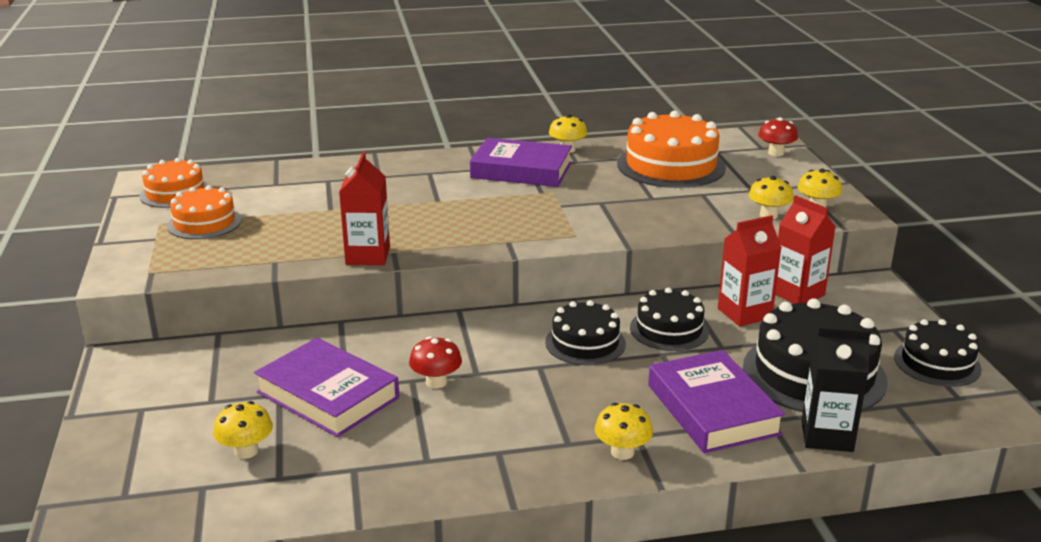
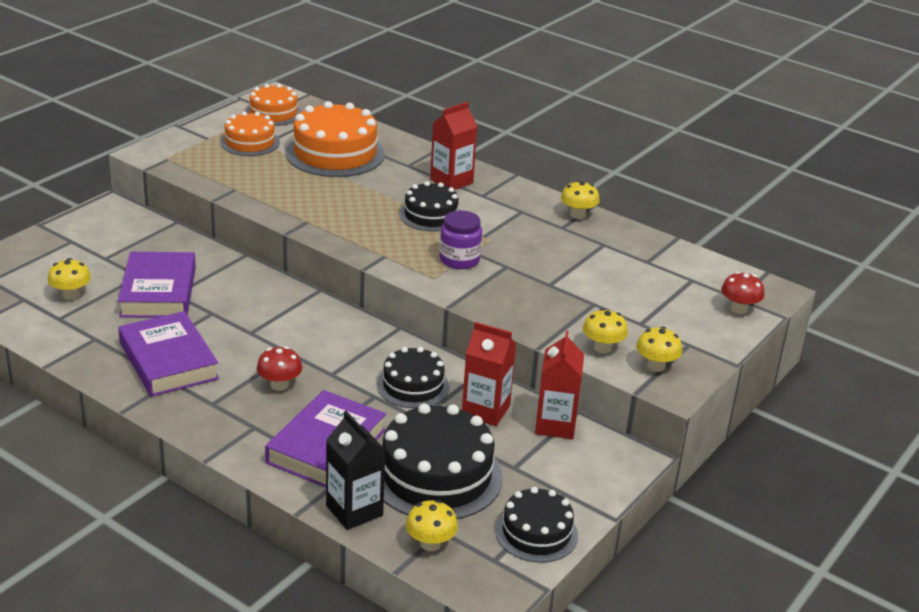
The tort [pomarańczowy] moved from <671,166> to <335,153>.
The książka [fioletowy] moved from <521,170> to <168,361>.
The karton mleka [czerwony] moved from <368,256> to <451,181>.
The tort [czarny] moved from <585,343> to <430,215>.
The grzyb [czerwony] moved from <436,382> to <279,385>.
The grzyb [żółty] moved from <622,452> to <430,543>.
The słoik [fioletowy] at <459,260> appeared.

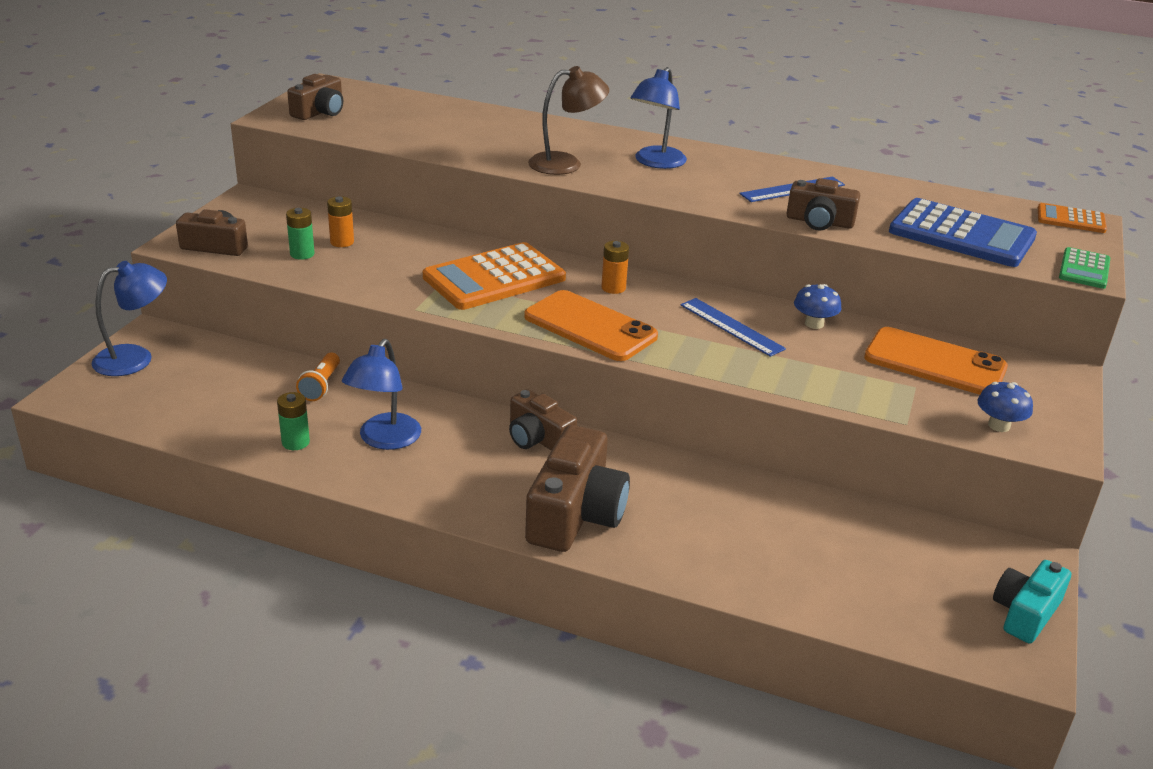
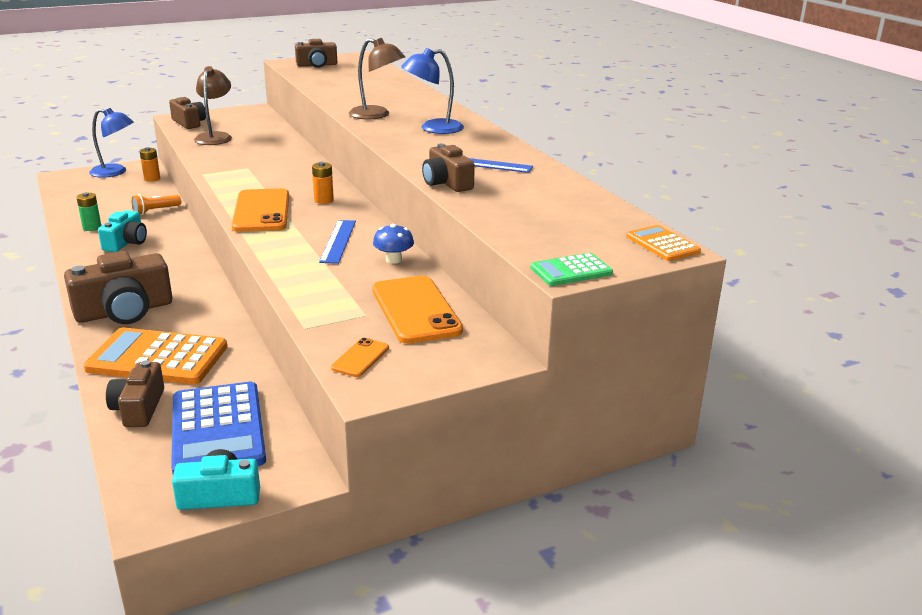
The bateria [pomarańczowy] moved from <342,242> to <152,179>.
The kalkulator [niebieski] moved from <961,234> to <218,430>.
The bateria [zielony] at <302,254> was replaced by the lampka [brązowy] at <215,137>.
The kalkulator [pomarańczowy] moved from <494,278> to <157,358>.
The lampka [niebieski] at <384,440> was replaced by the aparat fotograficzny [turkusowy] at <126,242>.
The grzyb [niebieski] at <999,425> was replaced by the telefon [pomarańczowy] at <360,358>.
The aparat fotograficzny [brązowy] moved from <538,438> to <139,408>.

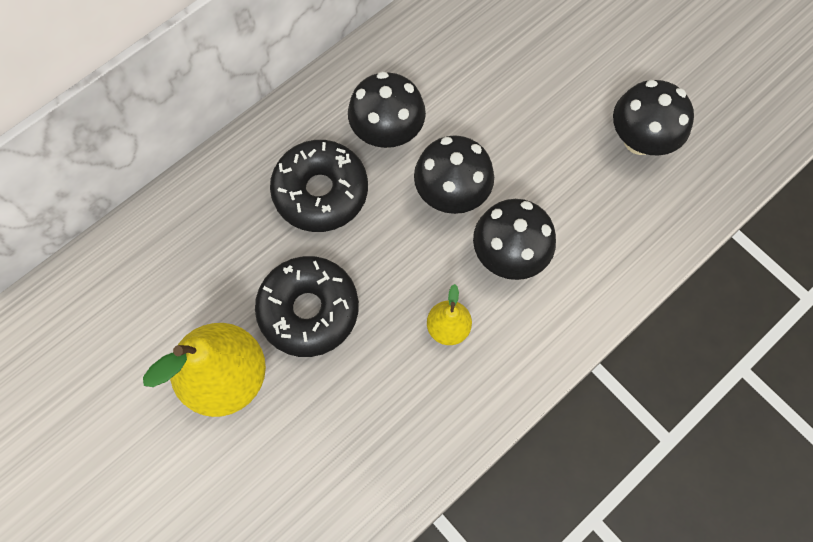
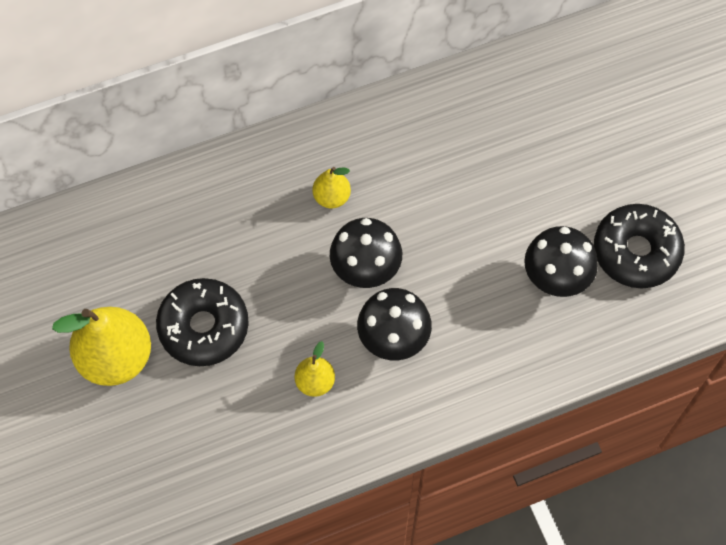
The grzyb [czarny] at <387,133> was replaced by the gruszka [żółty] at <331,197>.
The donut [czarny] moved from <321,192> to <636,252>.

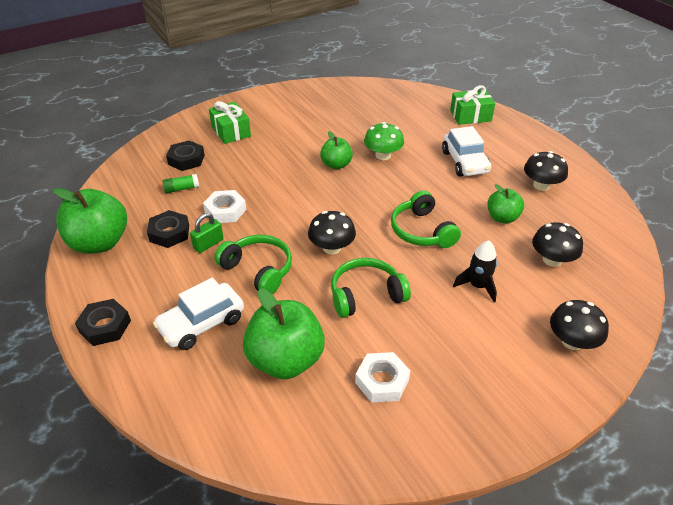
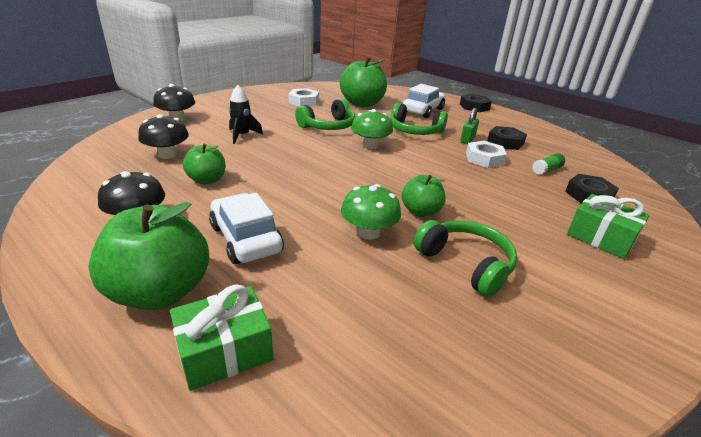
The jabłko [zielony] moved from <99,243> to <160,292>.
The słuchawki [zielony] moved from <421,231> to <466,264>.
The grzyb [czarny] at <332,248> became the grzyb [zielony] at <370,145>.

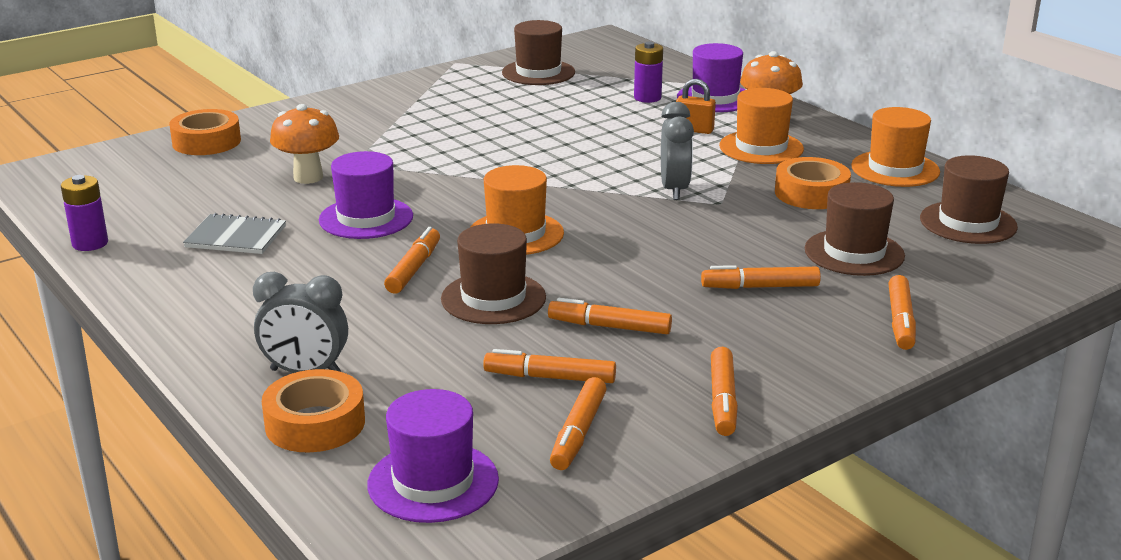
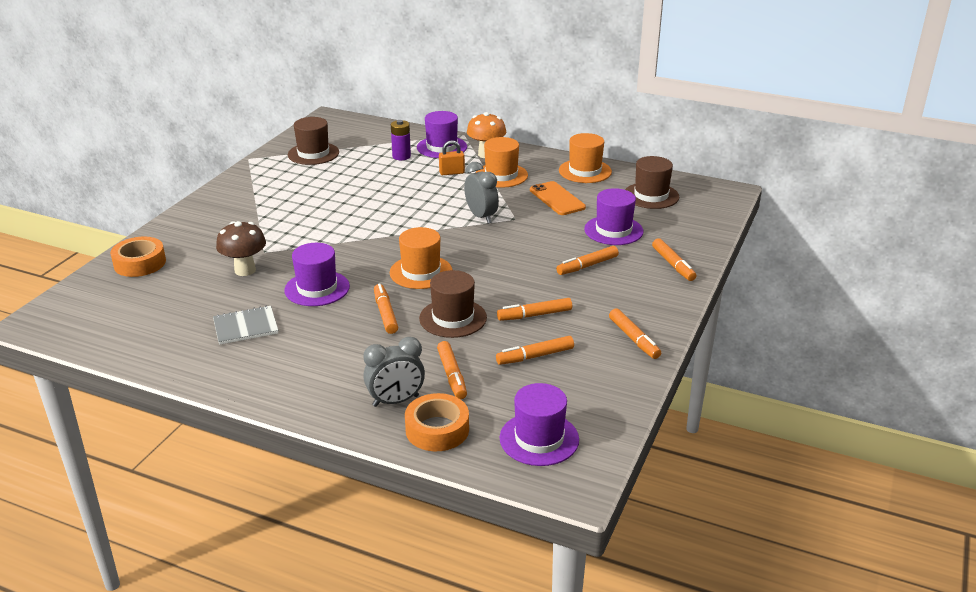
The grzyb [pomarańczowy] at <308,177> became the grzyb [brązowy] at <245,270>.
The taśma klejąca [pomarańczowy] at <811,193> was replaced by the telefon [pomarańczowy] at <557,199>.
The bateria [fioletowy] at <90,243> disappeared.
The kapelusz [brązowy] at <854,253> became the kapelusz [fioletowy] at <613,230>.
The flamaster [pomarańczowy] moved from <578,433> to <452,375>.

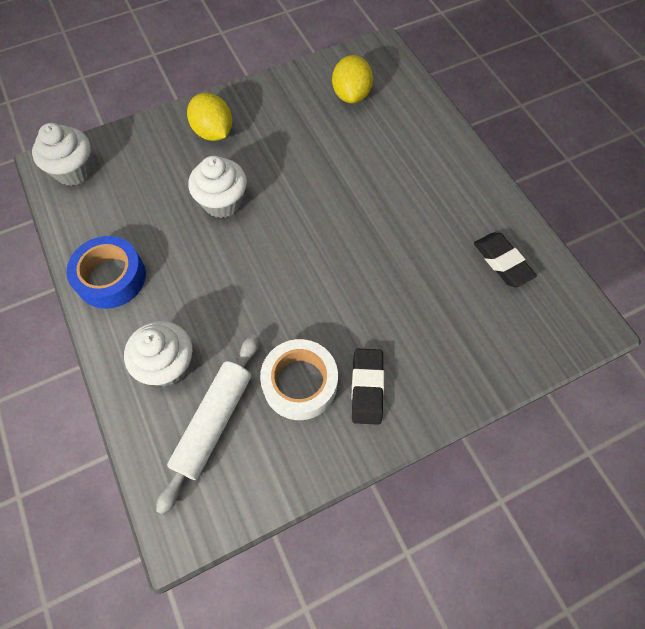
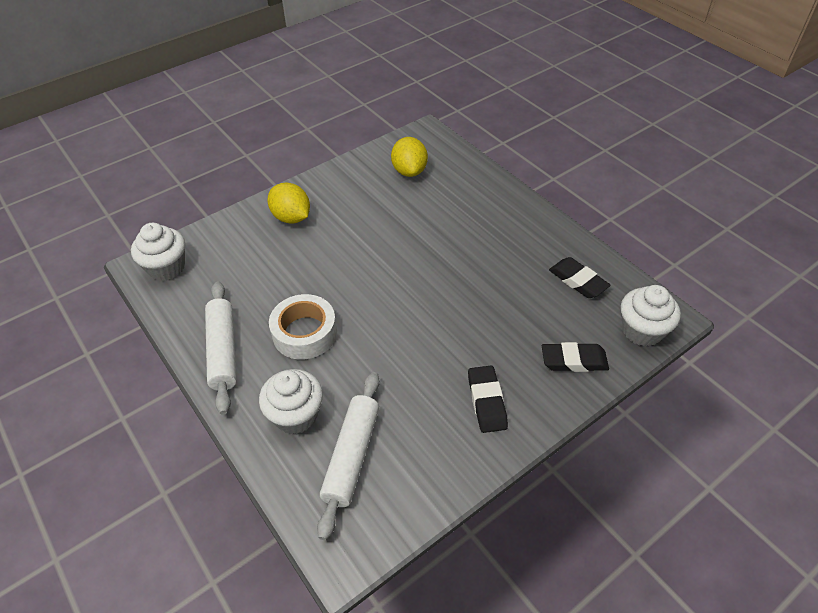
The muffinka [biały] moved from <222,202> to <642,331>.
The taśma klejąca [niebieski] at <111,277> was replaced by the wałek do ciasta [biały] at <223,351>.
The taśma klejąca [biały] moved from <300,383> to <304,333>.
The gumka do mazania [czarny] at <574,360> appeared.

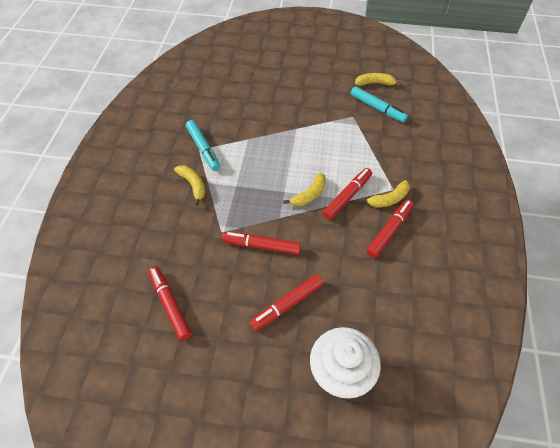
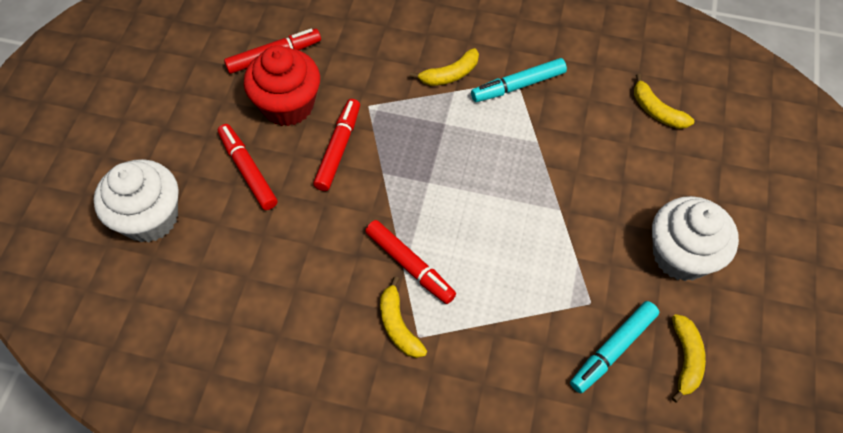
The banan [żółty] moved from <309,195> to <656,111>.
The flamaster [czerwony] at <389,231> disappeared.
The muffinka [czerwony] at <288,105> appeared.
The muffinka [biały] at <681,255> appeared.

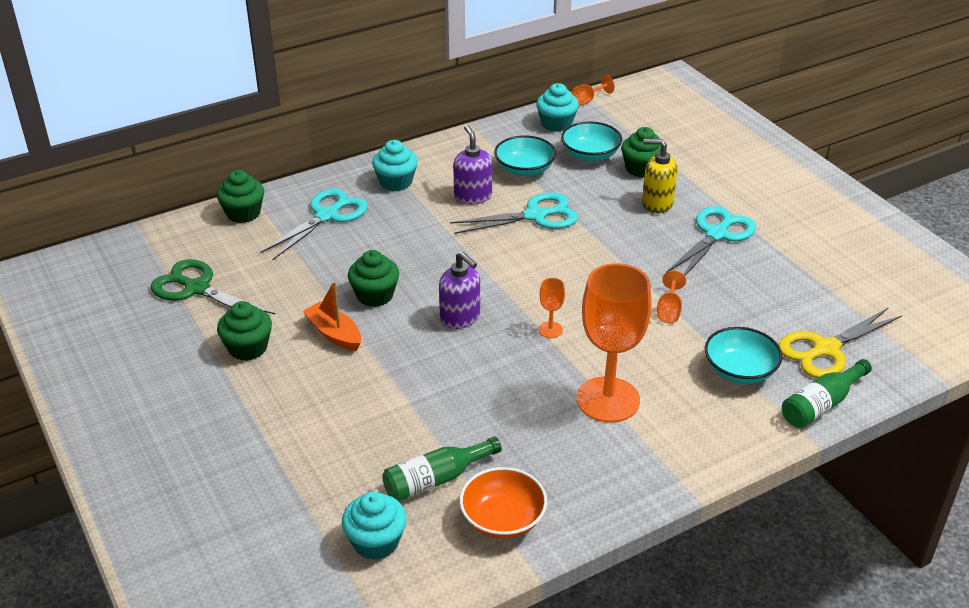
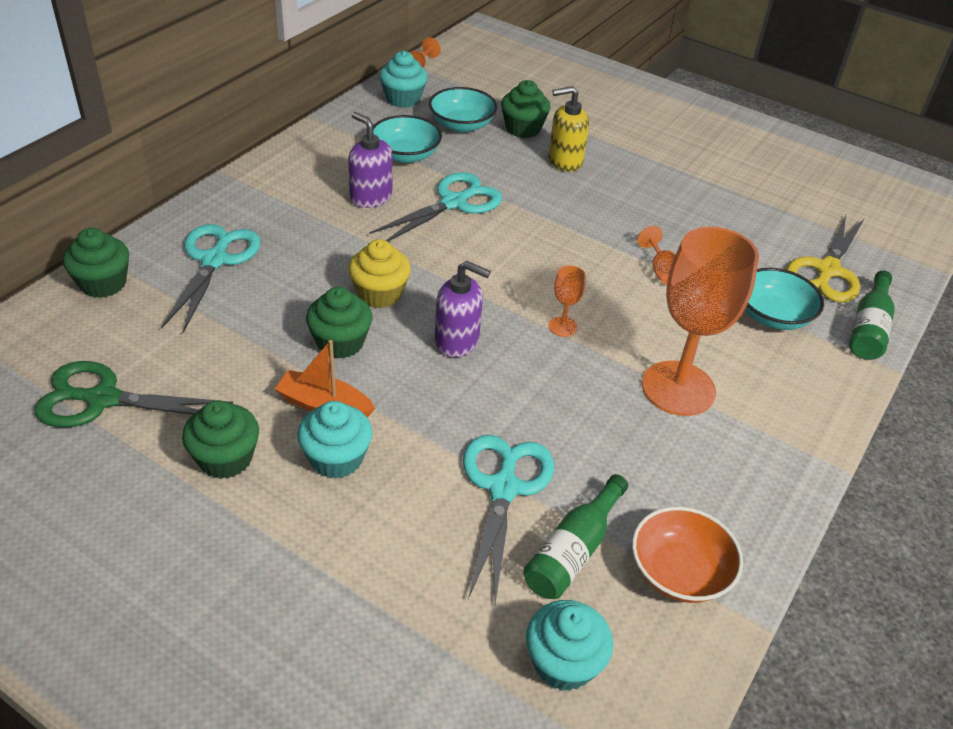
The muffinka [turkusowy] moved from <396,182> to <336,458>.
The nożyczki [turkusowy] moved from <716,234> to <504,488>.
The muffinka [żółty] at <380,294> appeared.

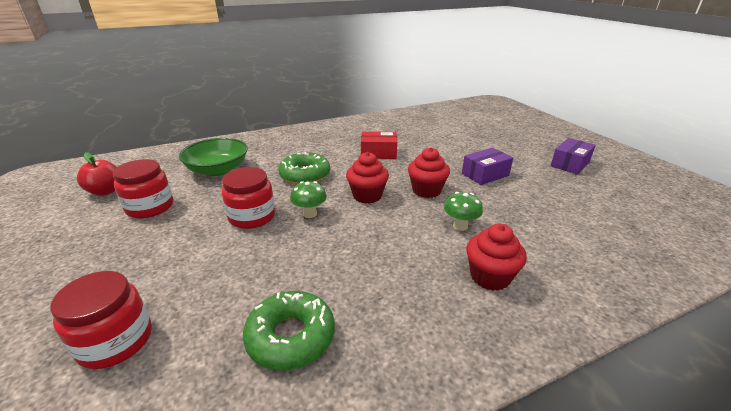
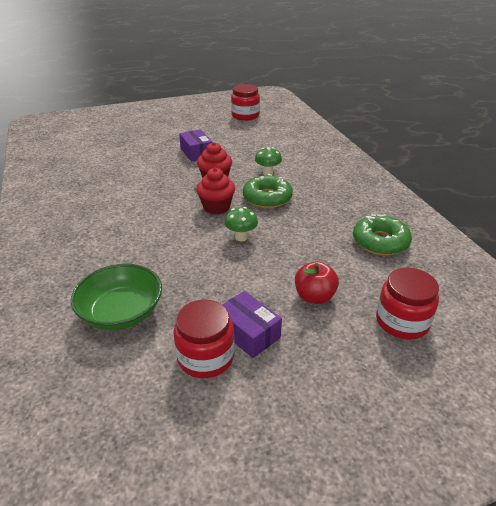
The pudełko [czerwony] at <378,153> disappeared.
The pudełko [fioletowy] moved from <570,164> to <248,333>.
The jabłko [czerwony] moved from <106,191> to <314,297>.
The donut [zielony] moved from <305,175> to <267,198>.
The słoik [czerwony] moved from <252,216> to <245,115>.
The muffinka [czerwony] at <490,277> disappeared.

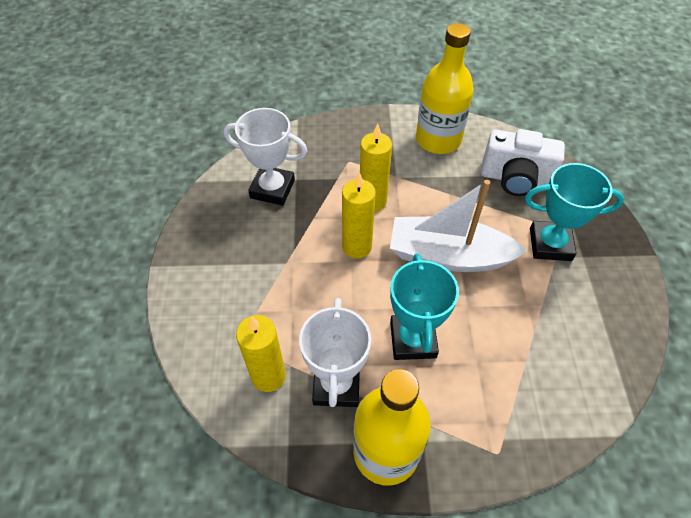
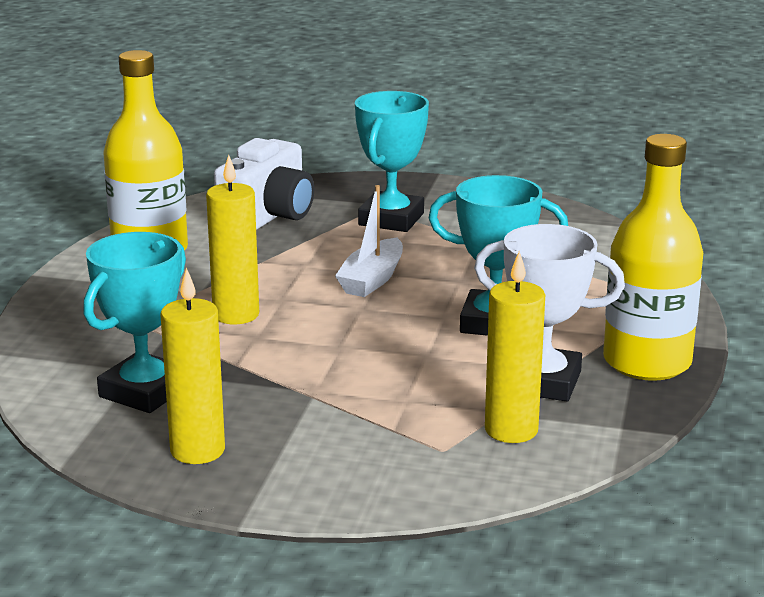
The puchar [biały] at <272,189> became the puchar [turkusowy] at <145,391>.
The świeca [żółty] moved from <357,247> to <197,450>.
The łódka [biały] at <448,256> changed to 0.58 times the size.

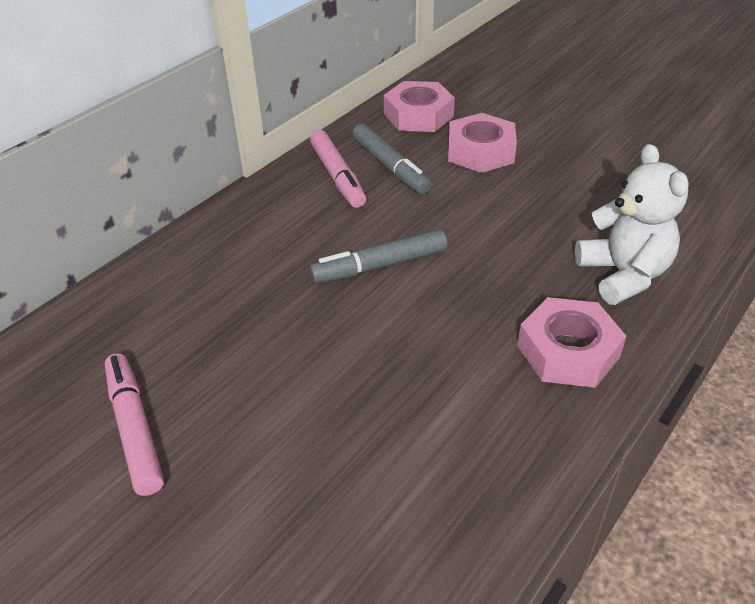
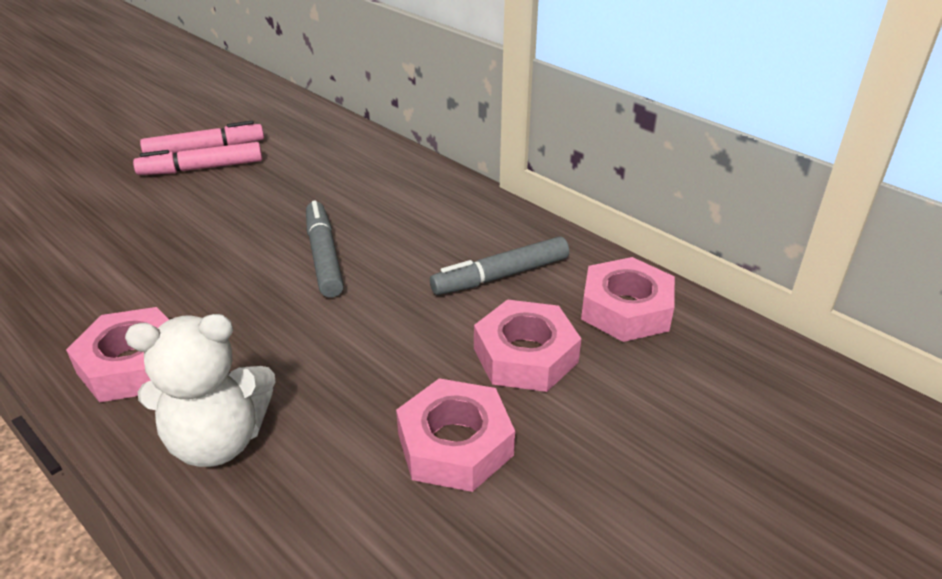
The flamaster [różowy] moved from <337,176> to <201,168>.
The nakrętka [różowy] at <455,444> appeared.

